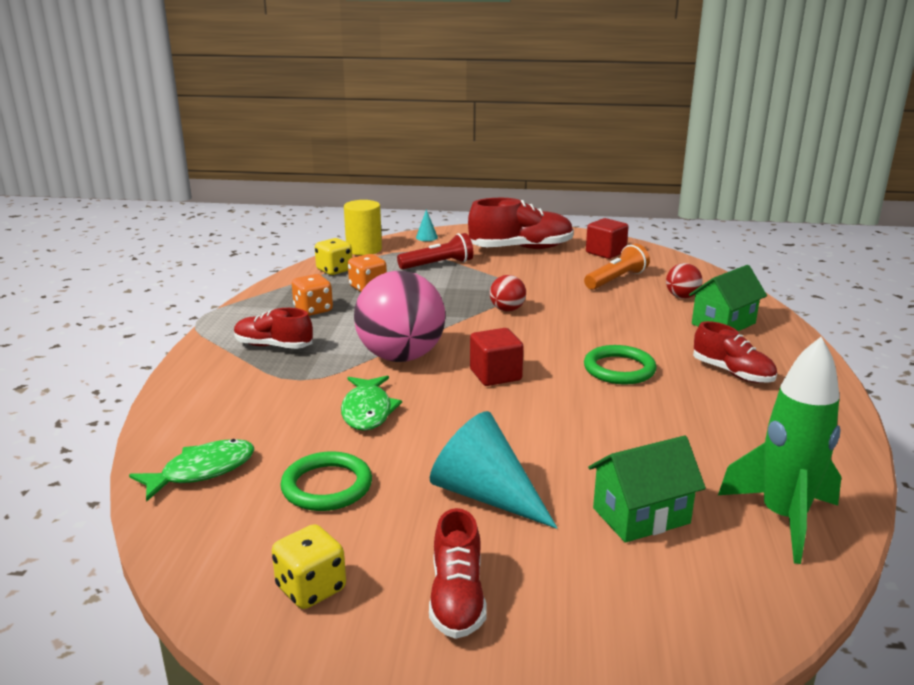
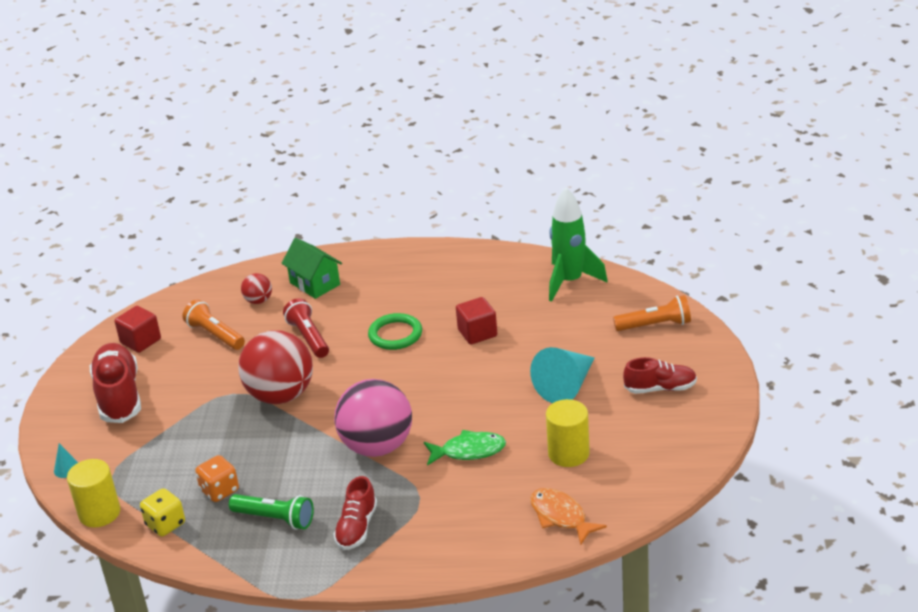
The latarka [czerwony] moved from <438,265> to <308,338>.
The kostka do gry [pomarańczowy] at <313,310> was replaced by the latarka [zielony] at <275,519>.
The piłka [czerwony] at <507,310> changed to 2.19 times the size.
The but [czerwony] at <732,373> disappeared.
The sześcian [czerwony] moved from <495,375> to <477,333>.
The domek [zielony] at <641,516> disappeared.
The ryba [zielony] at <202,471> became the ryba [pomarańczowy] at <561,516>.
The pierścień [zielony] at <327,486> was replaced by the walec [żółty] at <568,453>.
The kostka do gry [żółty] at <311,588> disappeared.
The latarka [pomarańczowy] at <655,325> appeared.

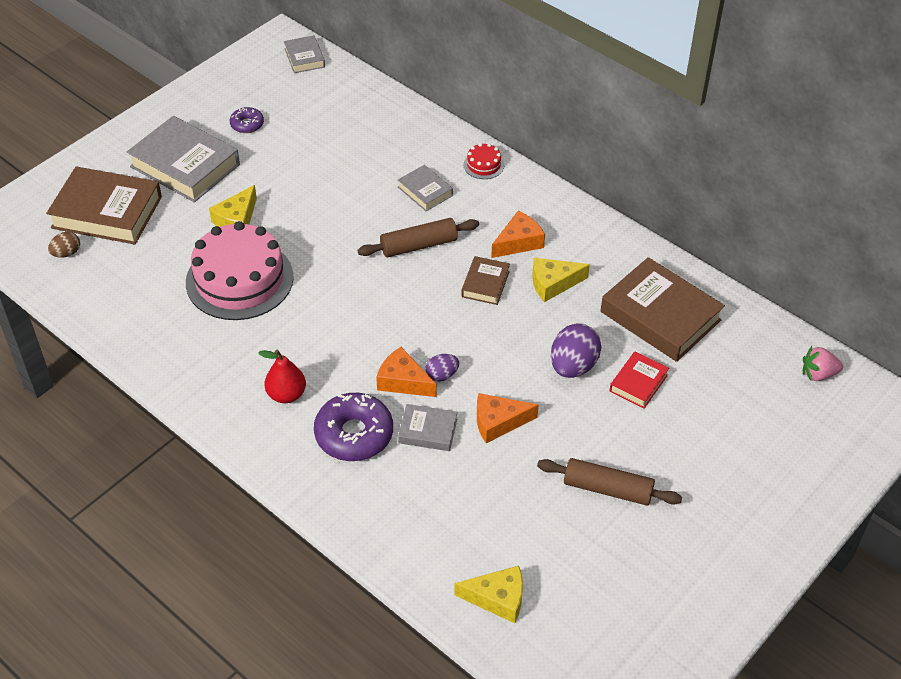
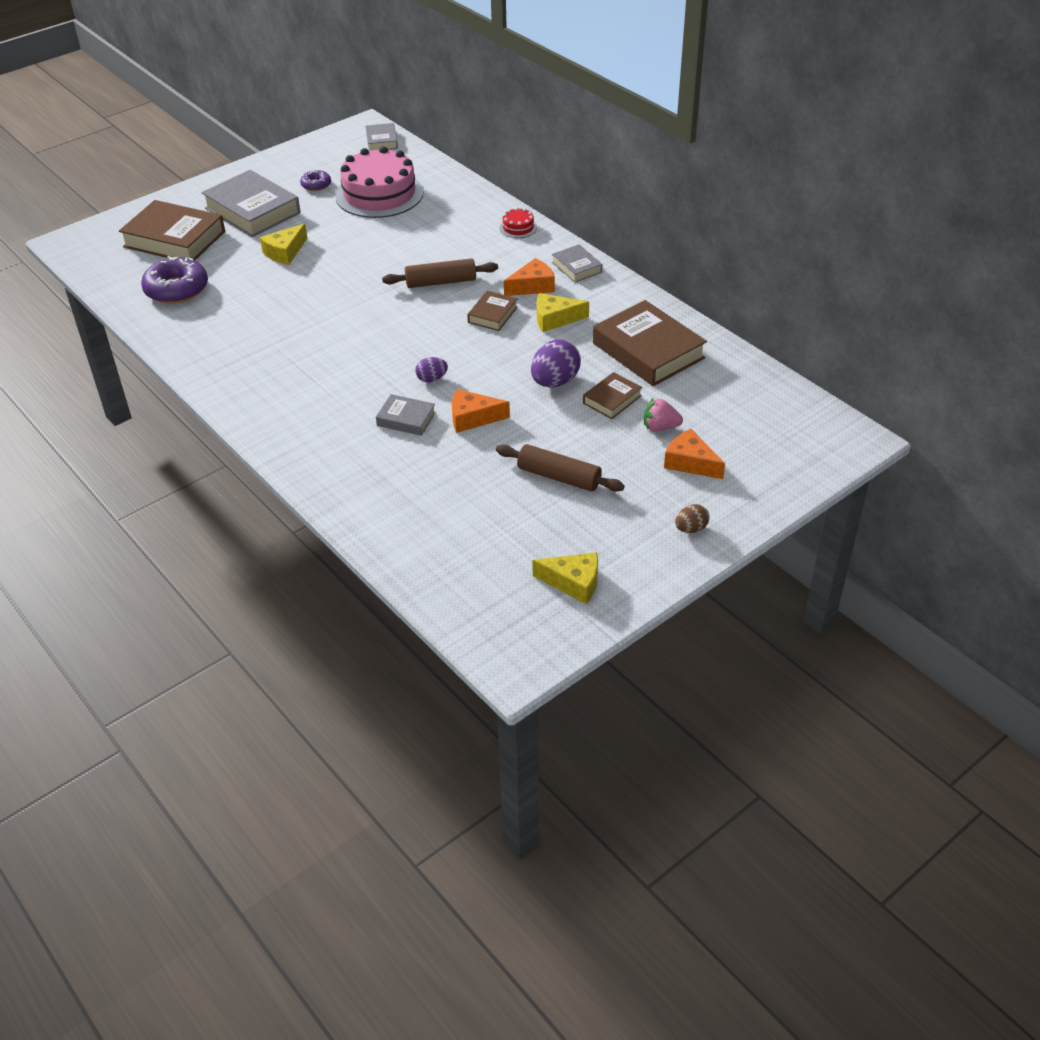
The książka [szary] moved from <425,191> to <577,267>.
The tort [różowy] moved from <239,279> to <379,194>.
The jajko [brązowy] moved from <66,253> to <691,529>.
The truskawka [różowy] moved from <818,374> to <660,427>.
The ser [pomarańczowy] moved from <403,381> to <690,462>.
The gruszka [czerwony] at <286,394> disappeared.
The książka [czerwony] at <638,383> became the książka [brązowy] at <612,399>.
The donut [fioletowy] moved from <354,434> to <176,289>.
The ser [żółty] moved from <497,598> to <573,583>.

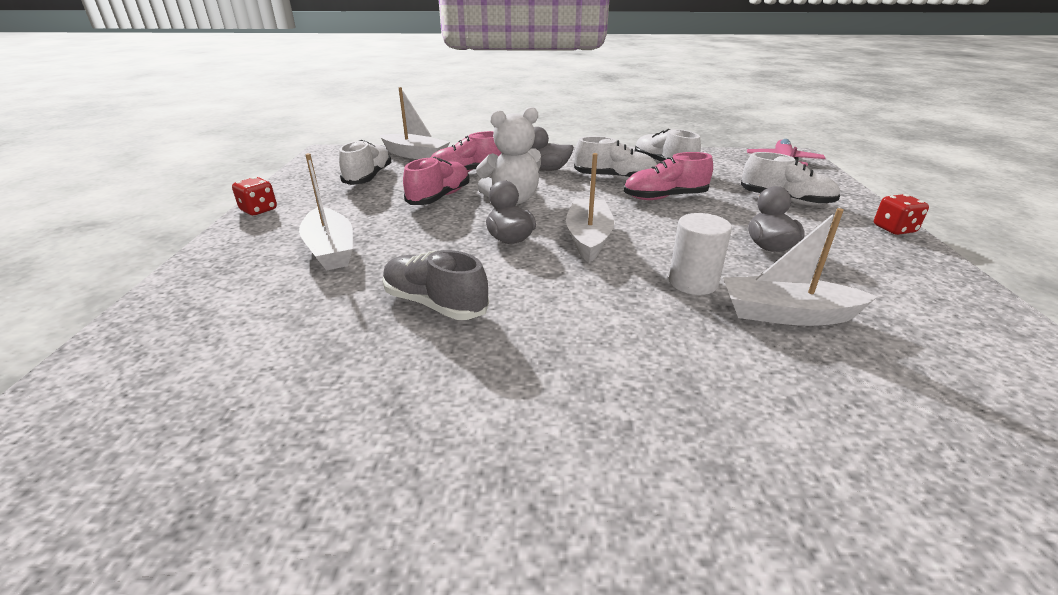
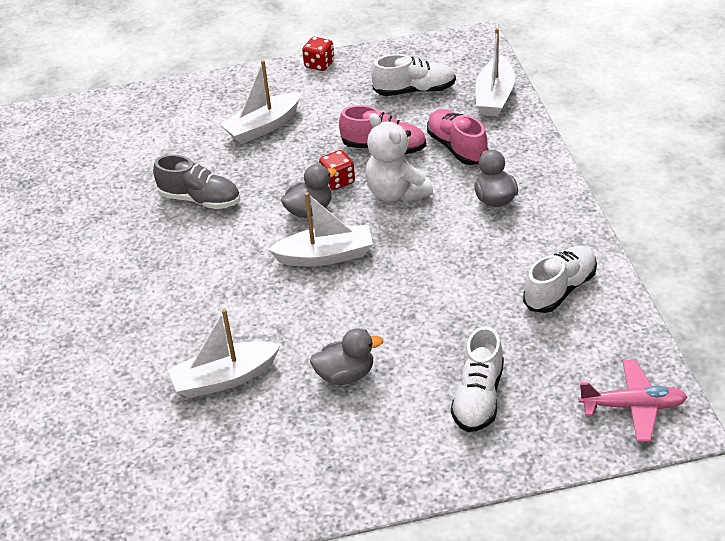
The but [biały] at <615,178> disappeared.
The but [różowy] at <665,197> disappeared.
The kostka do gry [czerwony] moved from <894,229> to <338,181>.
The łódka [biały] at <786,314> turned 105 degrees counterclockwise.
The walec [biały] at <693,282> disappeared.
The but [szary] at <435,304> turned 90 degrees clockwise.

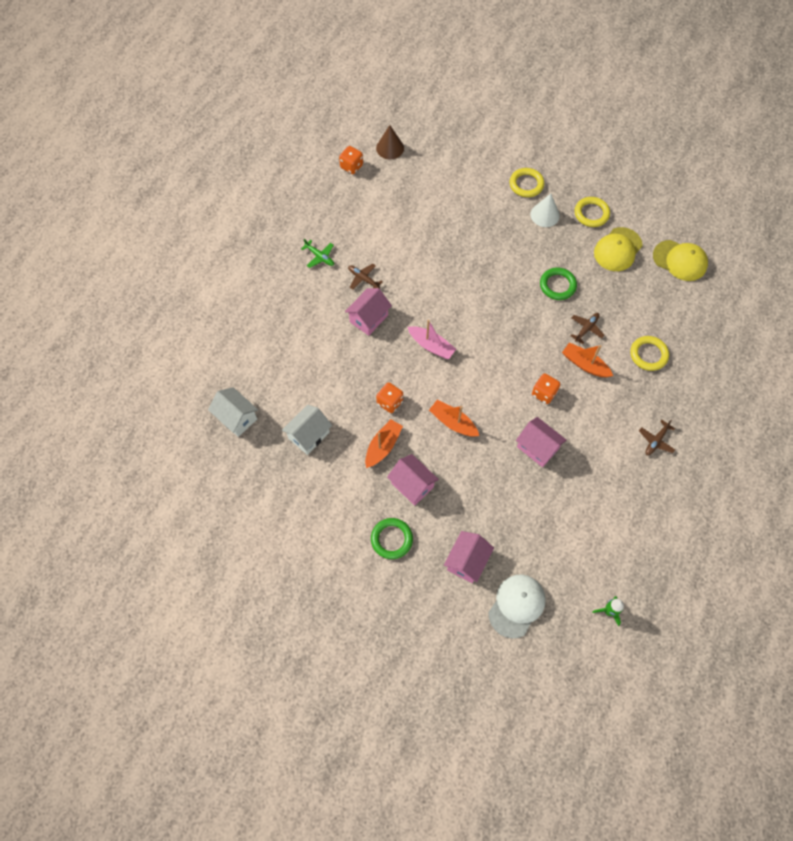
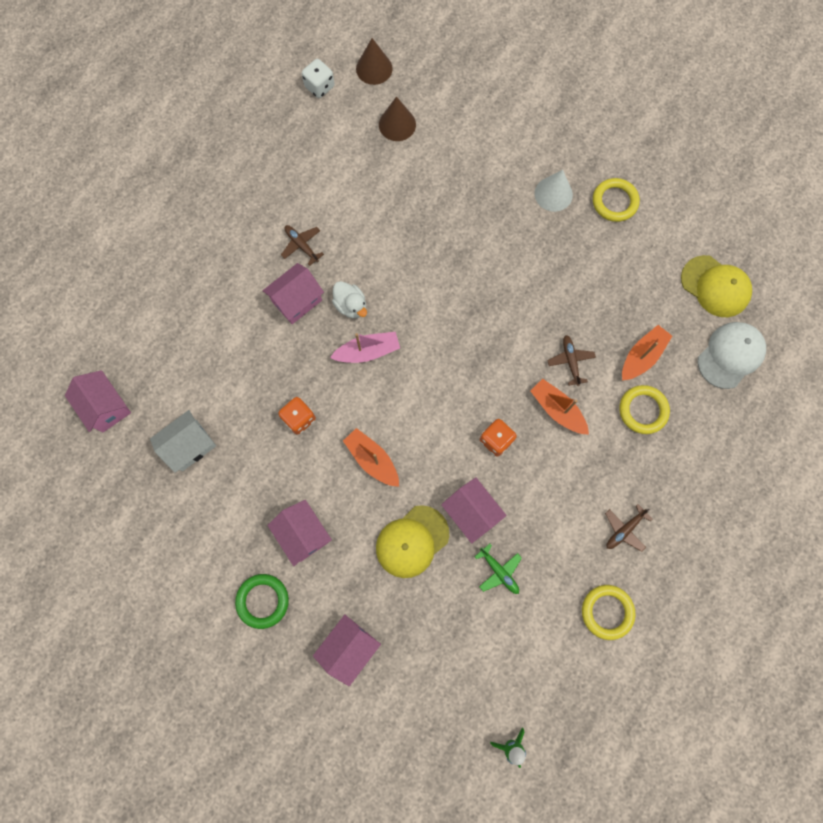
The kostka do gry [pomarańczowy] at <351,166> became the kostka do gry [biały] at <319,87>.
The pierścień [żółty] moved from <526,184> to <607,612>.
The czapka [żółty] moved from <617,249> to <412,541>.
The samolot [zielony] moved from <319,257> to <499,571>.
The pierścień [zielony] at <557,285> disappeared.
The samolot [brązowy] at <586,329> turned 60 degrees counterclockwise.
The łódka [różowy] at <431,346> turned 60 degrees counterclockwise.
The domek [biały] at <236,418> became the domek [różowy] at <106,407>.
The łódka [pomarańczowy] moved from <383,446> to <642,356>.
The czapka [biały] moved from <516,605> to <730,355>.
The stożek [brązowy] at <397,124> appeared.
The kaczka [biały] at <351,306> appeared.

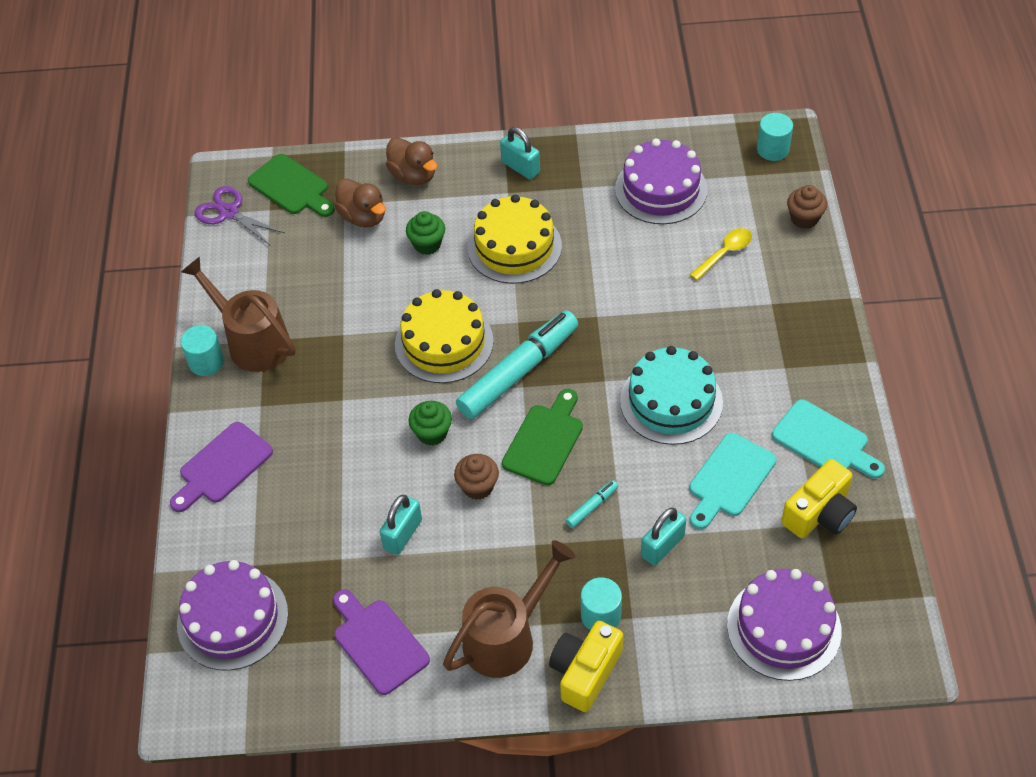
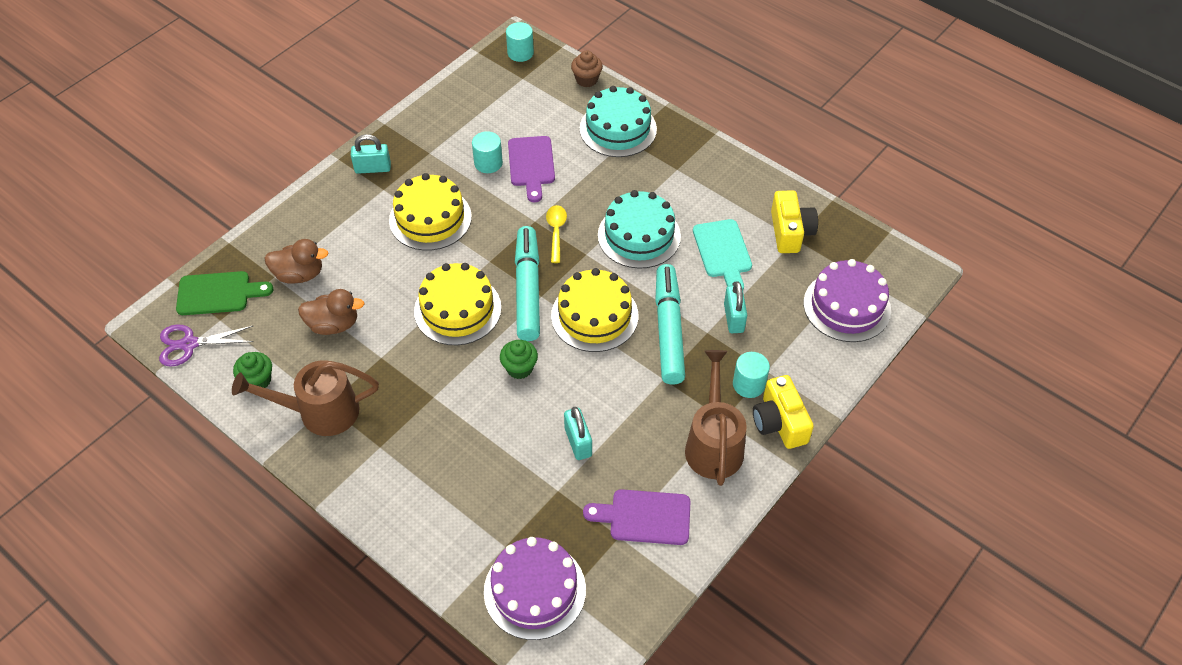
The kaczka [brązowy] moved from <413,175> to <333,324>.
The tort [fioletowy] at <661,189> disappeared.
The muffinka [zielony] moved from <427,244> to <257,380>.
The łyżka [żółty] moved from <725,253> to <556,232>.
The walec [turkusowy] moved from <206,362> to <488,163>.
The deska do krojenia [zielony] at <545,440> was replaced by the tort [żółty] at <594,316>.
The deska do krojenia [turkusowy] at <824,441> disappeared.
The deska do krojenia [fioletowy] moved from <222,466> to <531,165>.
The muffinka [brązowy] at <478,487> disappeared.
The flamaster [turkusowy] at <592,507> changed to 2.46 times the size.
The tort [turkusowy] at <618,129> appeared.

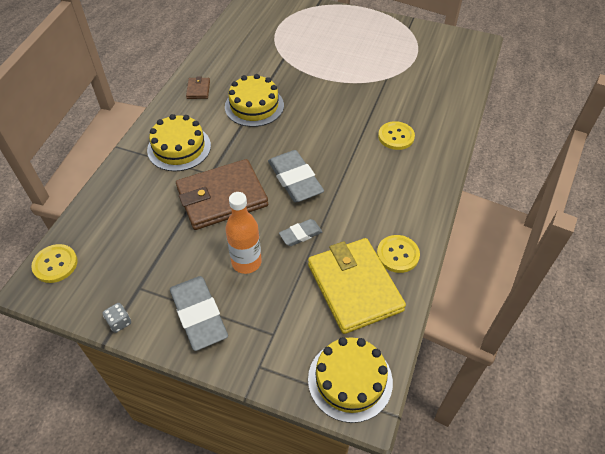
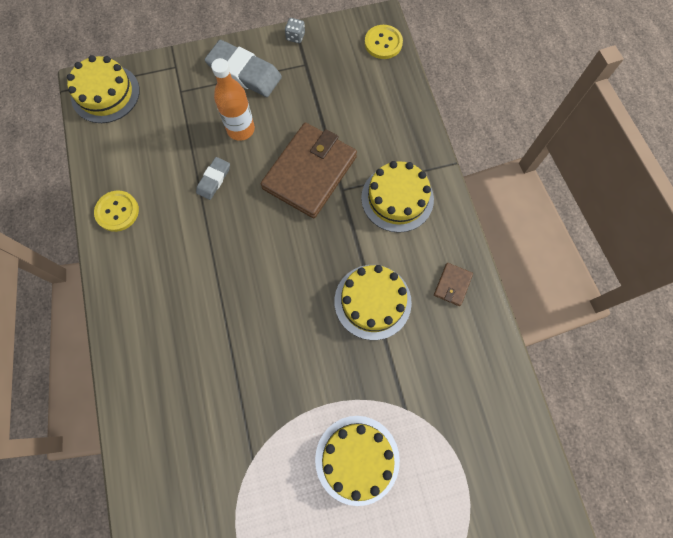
The portfel [brązowy] at <198,90> turned 60 degrees clockwise.
The guzik [żółty] at <396,136> disappeared.
The gumka do mazania [szary] at <295,179> disappeared.
The portfel [żółty] at <354,287> disappeared.
The tort [żółty] at <357,459> appeared.

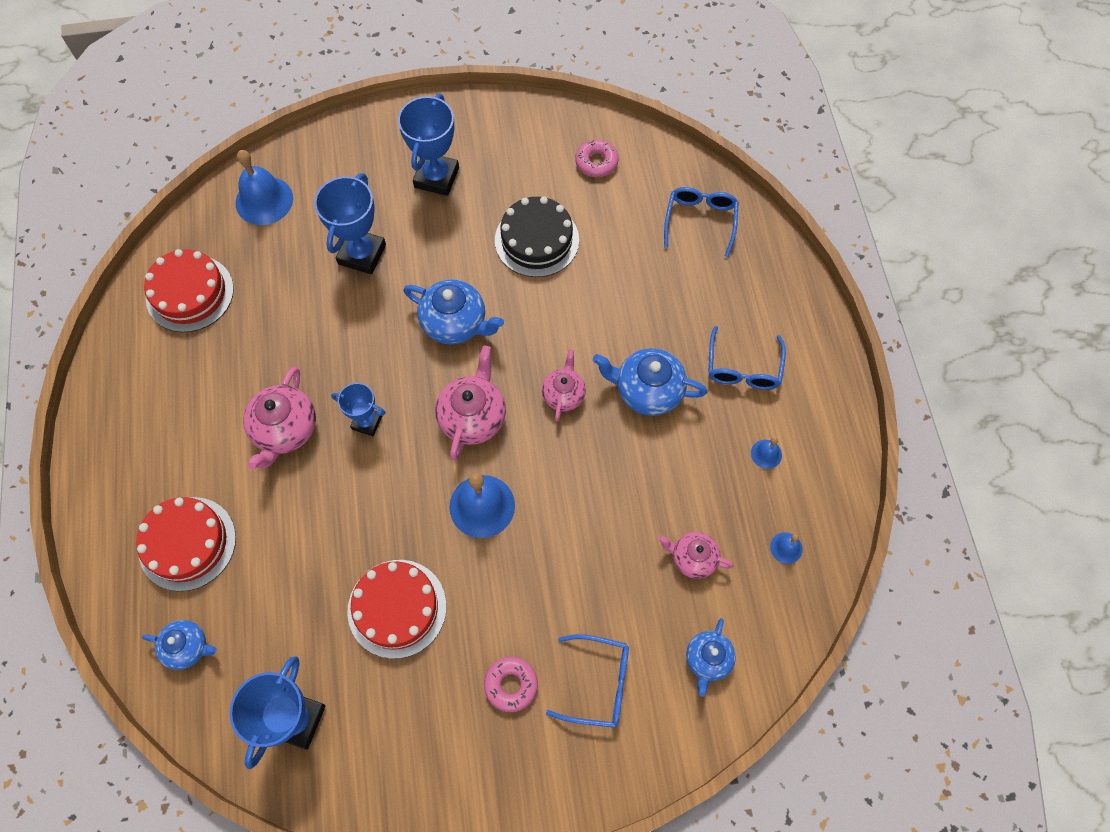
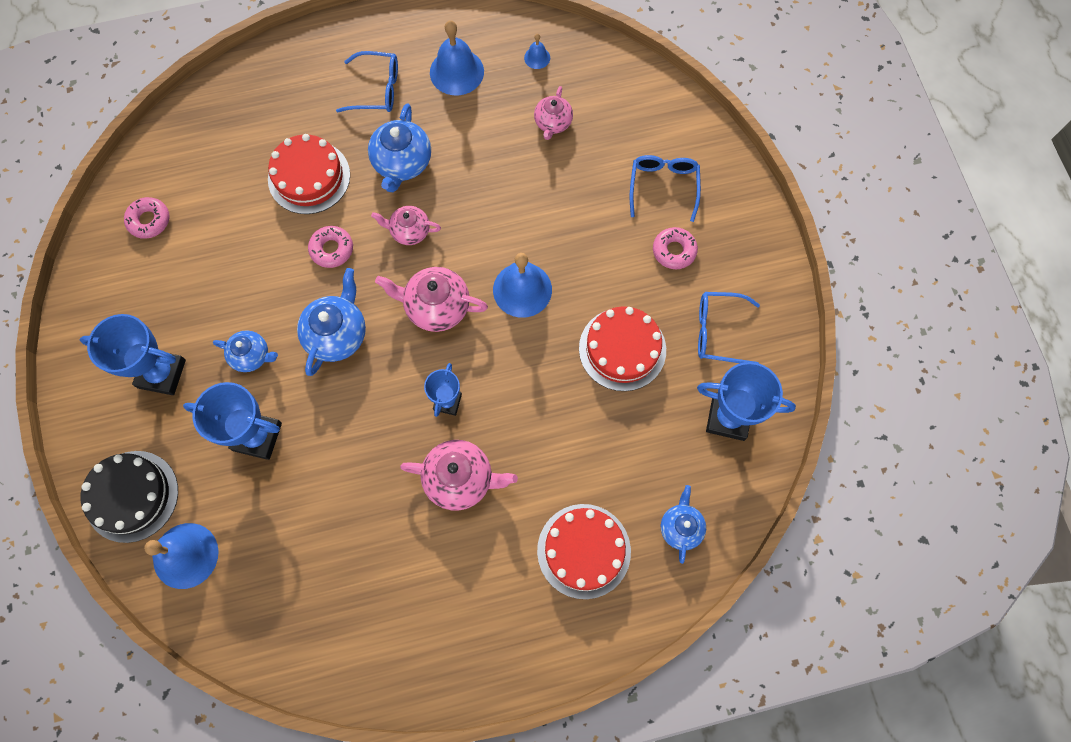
The okulary [niebieski] moved from <700,221> to <718,331>.
The tort [czarny] moved from <536,240> to <132,496>.
The tort [czerwony] moved from <190,293> to <309,177>.
The dzwonek [niebieski] at <766,454> changed to 2.07 times the size.
The imbryk [niebieski] moved from <708,659> to <251,356>.
The donut [różowy] at <332,249> appeared.

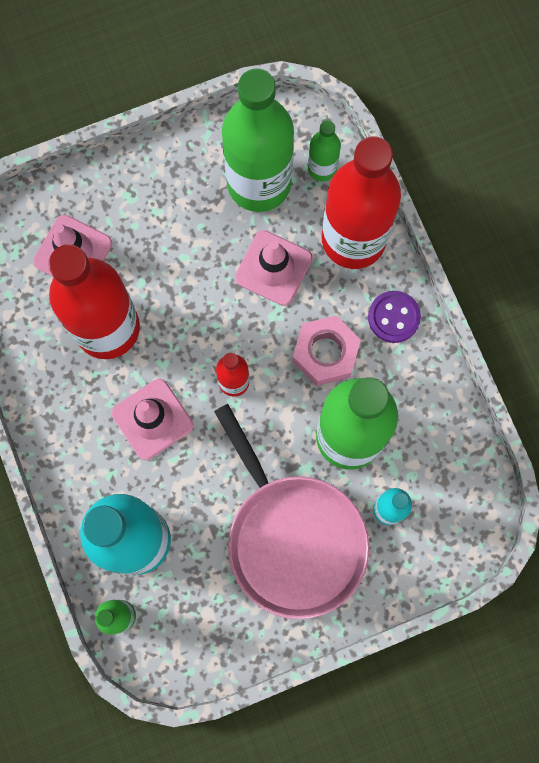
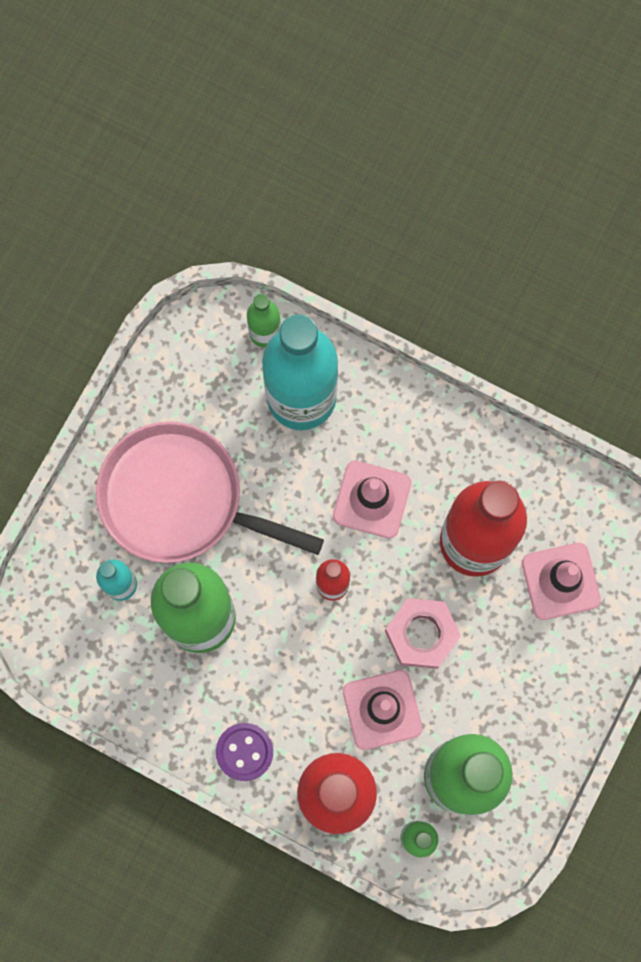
The nakrętka [różowy] moved from <325,353> to <421,635>.

